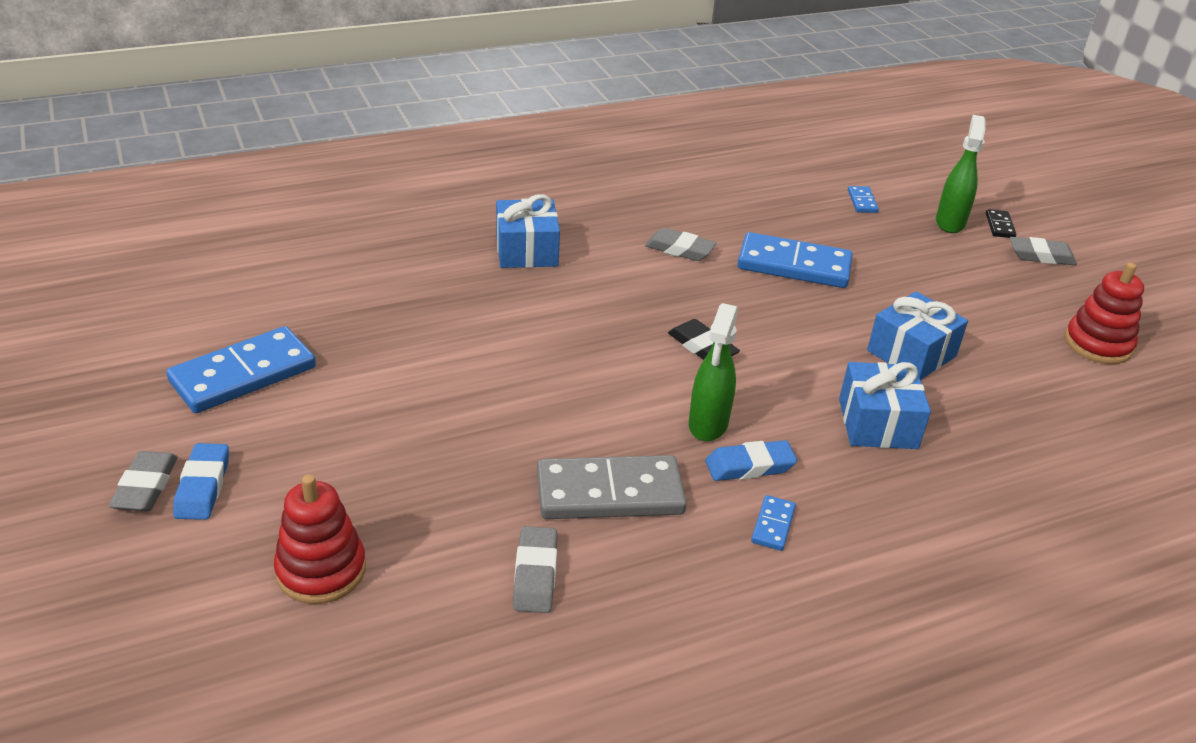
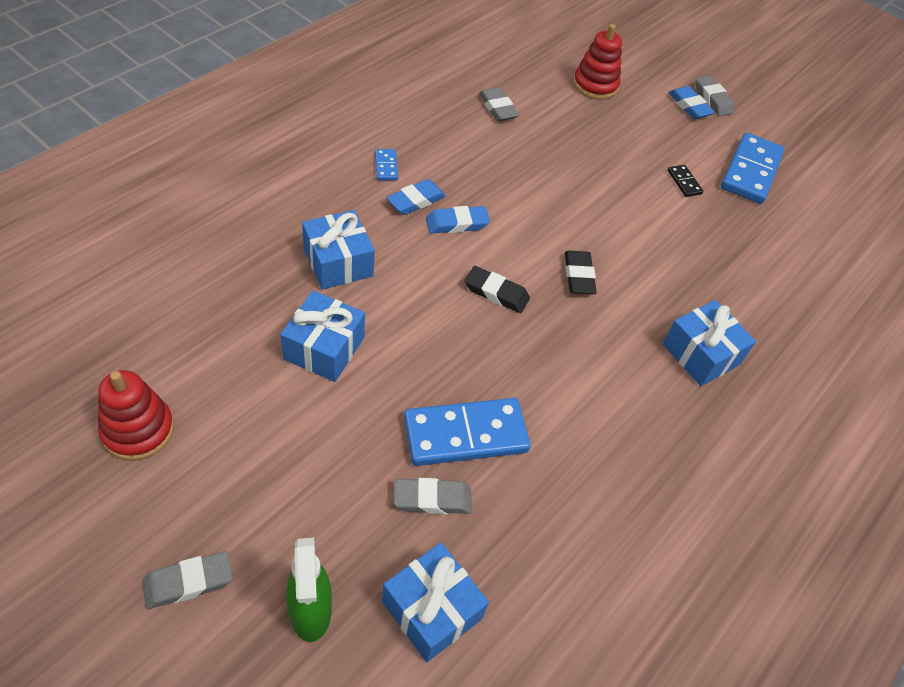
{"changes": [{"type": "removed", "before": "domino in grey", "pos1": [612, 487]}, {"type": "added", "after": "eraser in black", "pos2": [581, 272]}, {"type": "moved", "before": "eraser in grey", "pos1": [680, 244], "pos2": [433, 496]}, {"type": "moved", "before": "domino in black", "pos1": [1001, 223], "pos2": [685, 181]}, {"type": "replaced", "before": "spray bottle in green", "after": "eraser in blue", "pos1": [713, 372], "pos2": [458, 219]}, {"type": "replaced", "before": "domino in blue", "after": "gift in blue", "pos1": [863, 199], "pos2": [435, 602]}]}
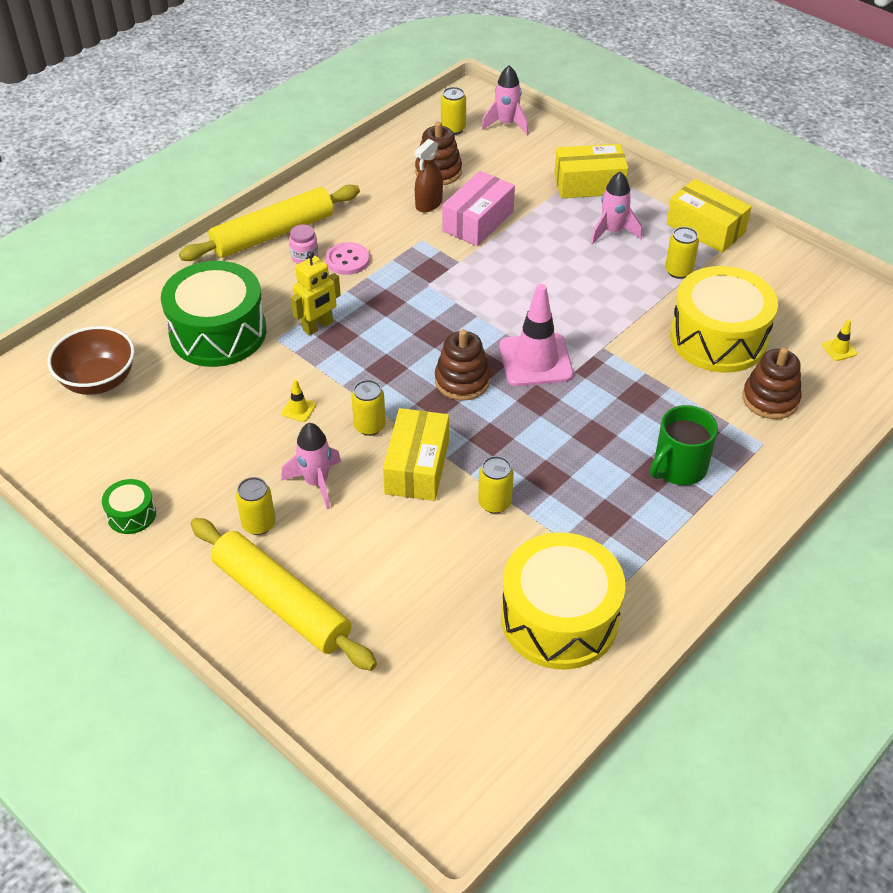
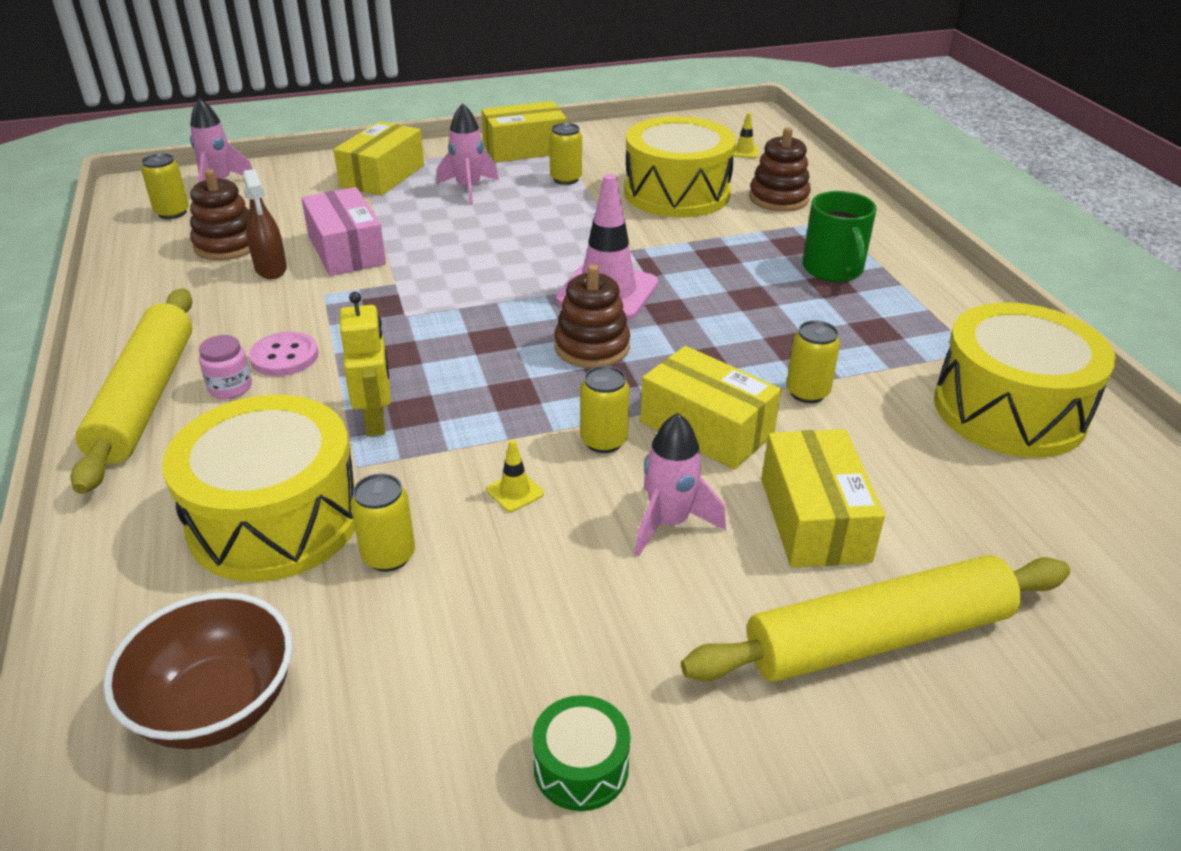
{"changes": [{"type": "added", "after": "box in yellow", "pos2": [823, 498]}, {"type": "moved", "before": "can in yellow", "pos1": [255, 506], "pos2": [382, 522]}, {"type": "recoloured", "before": "drum in green", "after": "drum in yellow", "pos1": [213, 314], "pos2": [259, 488]}]}
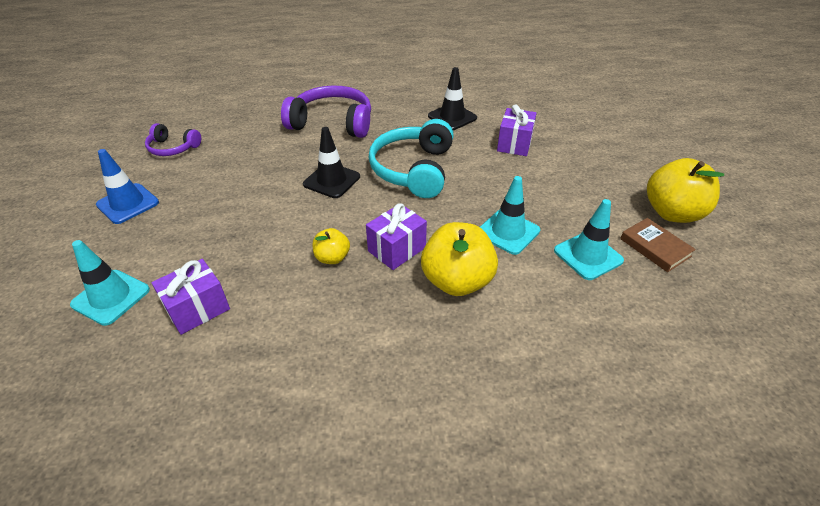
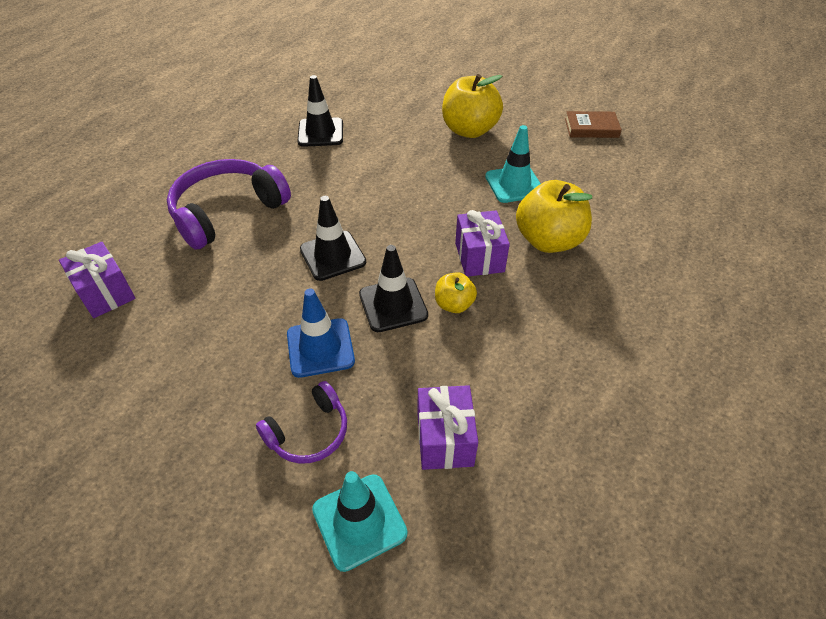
{"changes": [{"type": "removed", "before": "headphones in turquoise", "pos1": [411, 158]}, {"type": "removed", "before": "traffic cone in turquoise", "pos1": [589, 239]}, {"type": "added", "after": "traffic cone in black", "pos2": [393, 288]}, {"type": "moved", "before": "traffic cone in blue", "pos1": [127, 186], "pos2": [321, 333]}, {"type": "moved", "before": "headphones in purple", "pos1": [173, 139], "pos2": [301, 422]}, {"type": "moved", "before": "gift in purple", "pos1": [517, 130], "pos2": [97, 280]}, {"type": "moved", "before": "apple in yellow", "pos1": [685, 190], "pos2": [472, 106]}]}
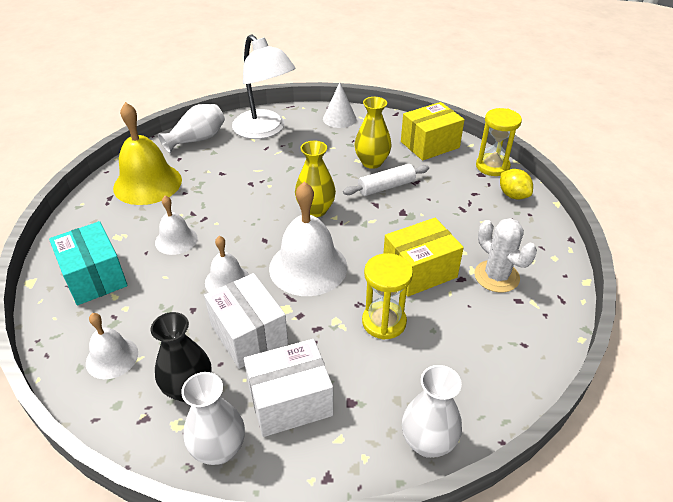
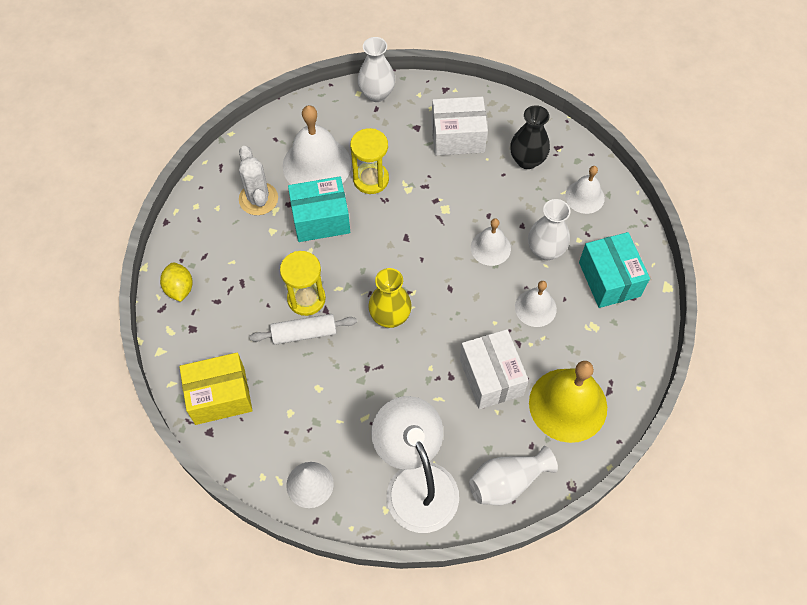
{"changes": [{"type": "removed", "before": "vase in yellow", "pos1": [372, 133]}, {"type": "moved", "before": "vase in white", "pos1": [213, 418], "pos2": [549, 230]}, {"type": "moved", "before": "box in white", "pos1": [246, 321], "pos2": [494, 369]}, {"type": "moved", "before": "bell in white", "pos1": [308, 239], "pos2": [317, 145]}, {"type": "moved", "before": "hourglass in yellow", "pos1": [499, 142], "pos2": [303, 283]}, {"type": "recoloured", "before": "box in yellow", "after": "box in turquoise", "pos1": [423, 257], "pos2": [319, 209]}]}
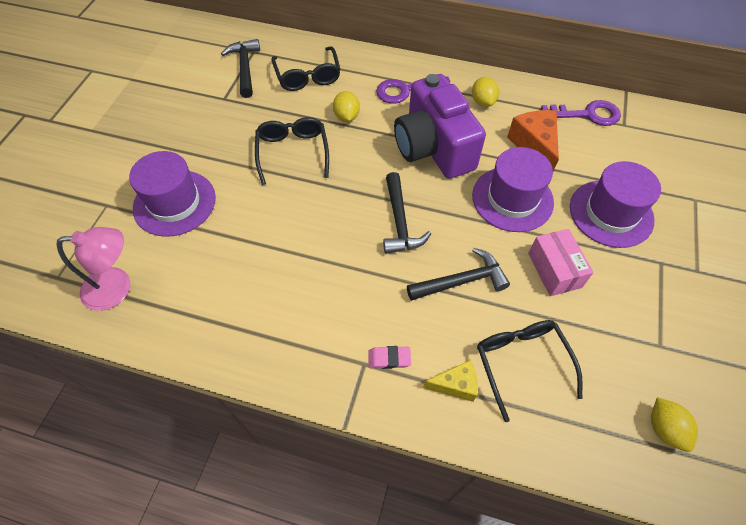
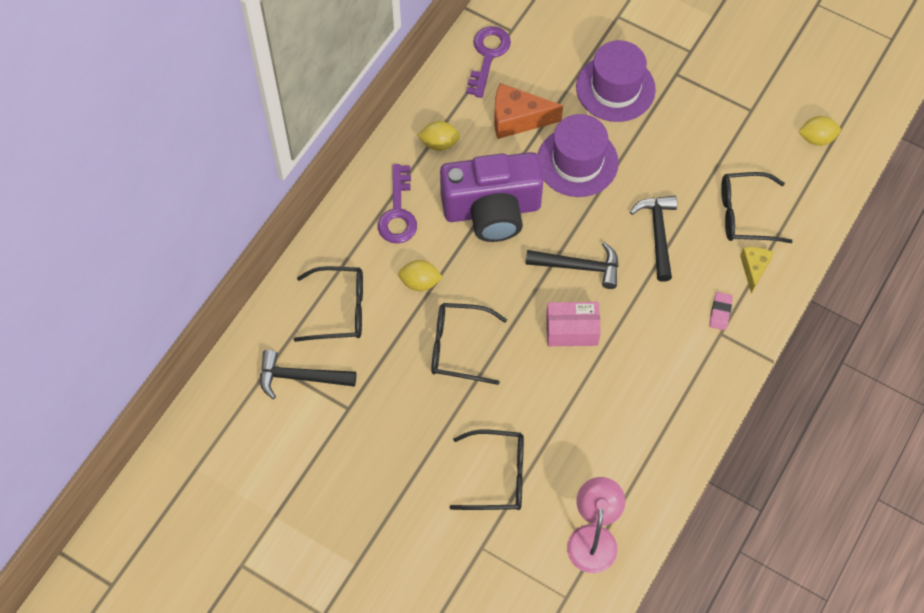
{"changes": [{"type": "moved", "before": "box in pink", "pos1": [561, 262], "pos2": [573, 324]}, {"type": "replaced", "before": "hat in purple", "after": "glasses in black", "pos1": [172, 194], "pos2": [487, 470]}]}
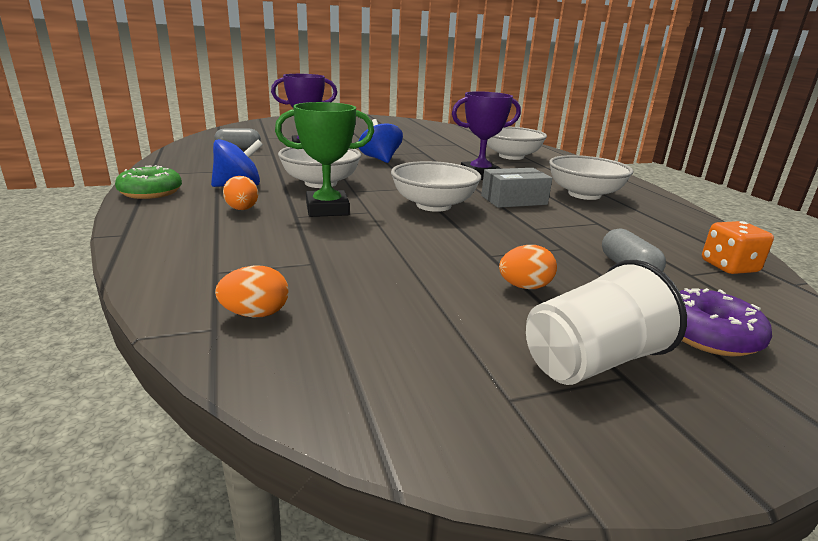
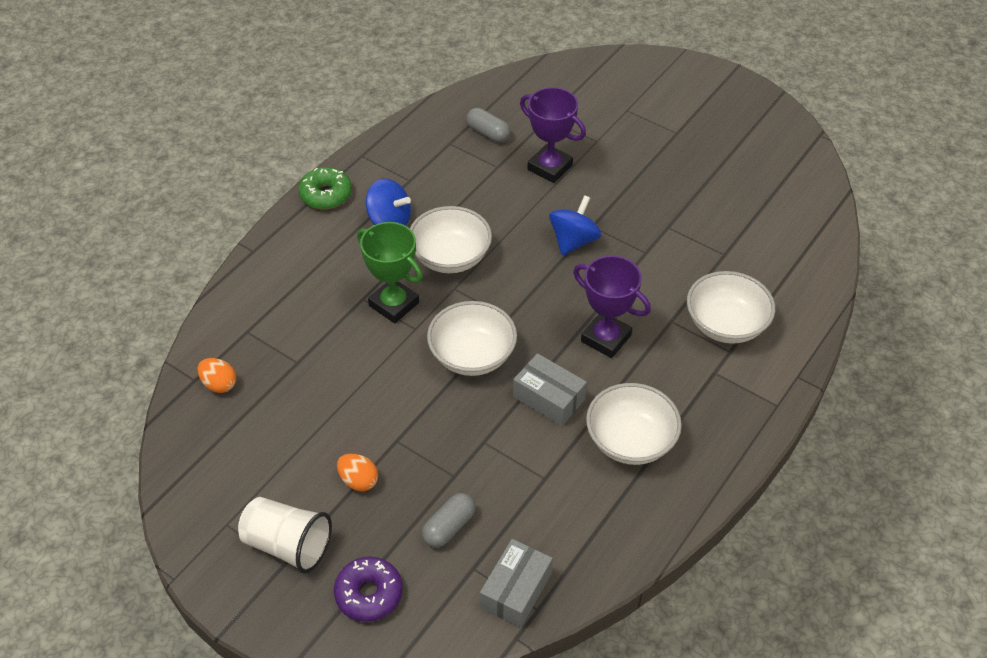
{"changes": [{"type": "removed", "before": "egg in orange", "pos1": [240, 193]}, {"type": "replaced", "before": "dice in orange", "after": "box in grey", "pos1": [738, 247], "pos2": [516, 583]}]}
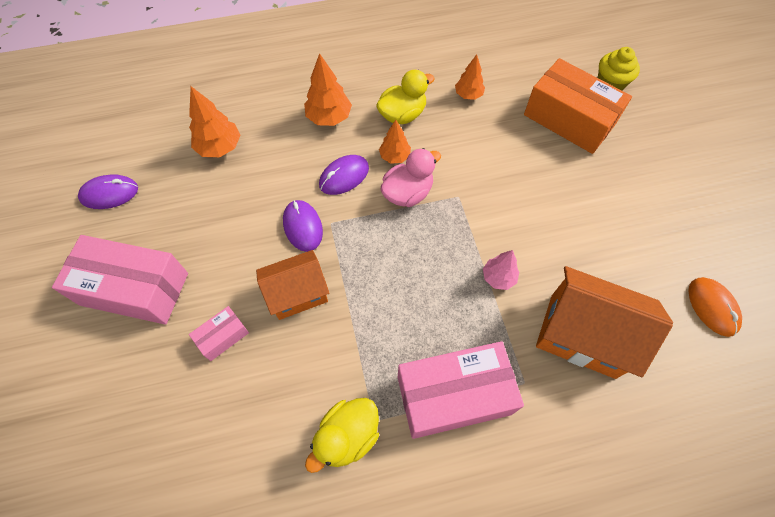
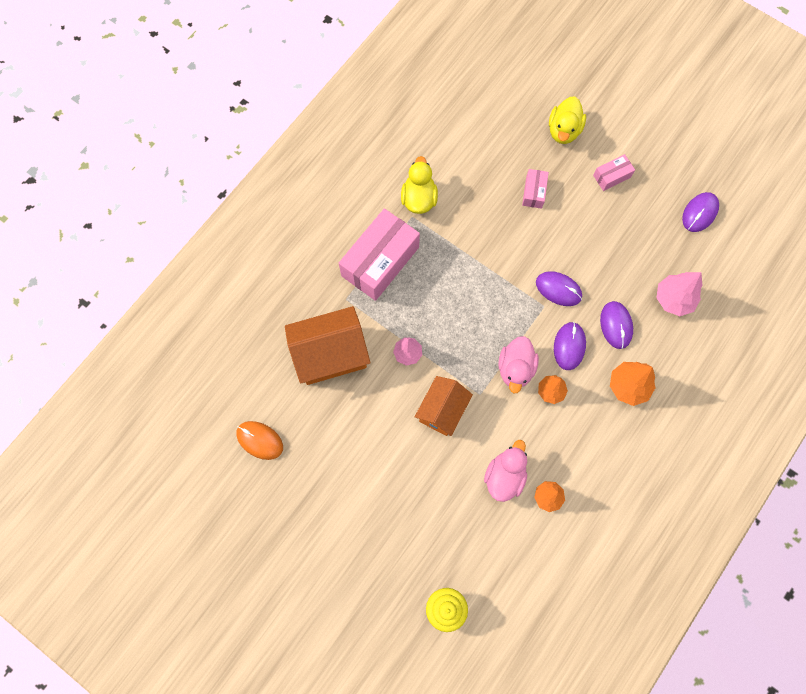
{"changes": [{"type": "removed", "before": "box in orange", "pos1": [578, 106]}, {"type": "added", "after": "duck in pink", "pos2": [505, 471]}, {"type": "added", "after": "mouse in purple", "pos2": [616, 325]}, {"type": "moved", "before": "house in orange", "pos1": [292, 285], "pos2": [444, 406]}, {"type": "moved", "before": "duck in yellow", "pos1": [405, 97], "pos2": [567, 120]}, {"type": "recoloured", "before": "tree in orange", "after": "tree in pink", "pos1": [214, 121], "pos2": [679, 294]}, {"type": "resized", "before": "box in pink", "pos1": [120, 279], "pos2": [614, 172], "scale": 0.46}]}
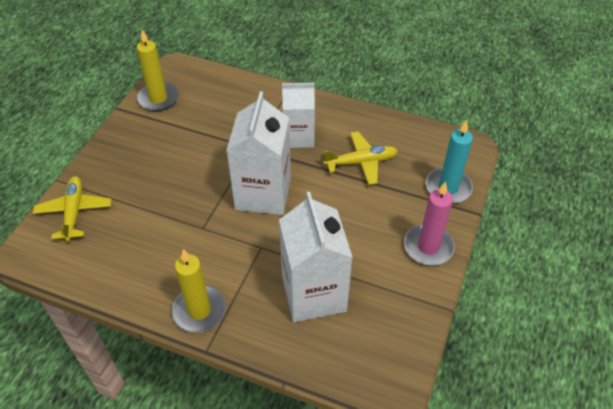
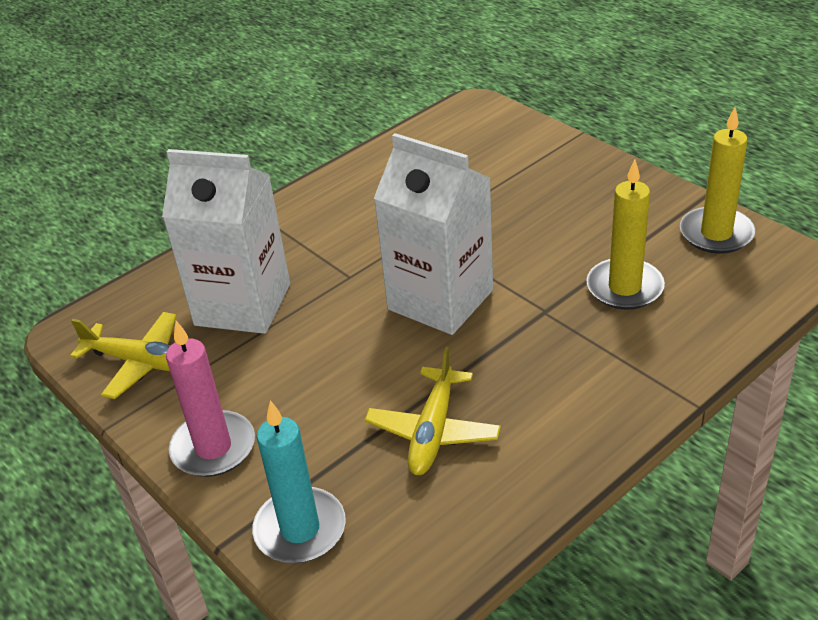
{"changes": [{"type": "removed", "before": "carton in white", "pos1": [298, 115]}, {"type": "moved", "before": "plane in yellow", "pos1": [72, 209], "pos2": [123, 355]}, {"type": "moved", "before": "candle in yellow", "pos1": [198, 291], "pos2": [626, 235]}]}
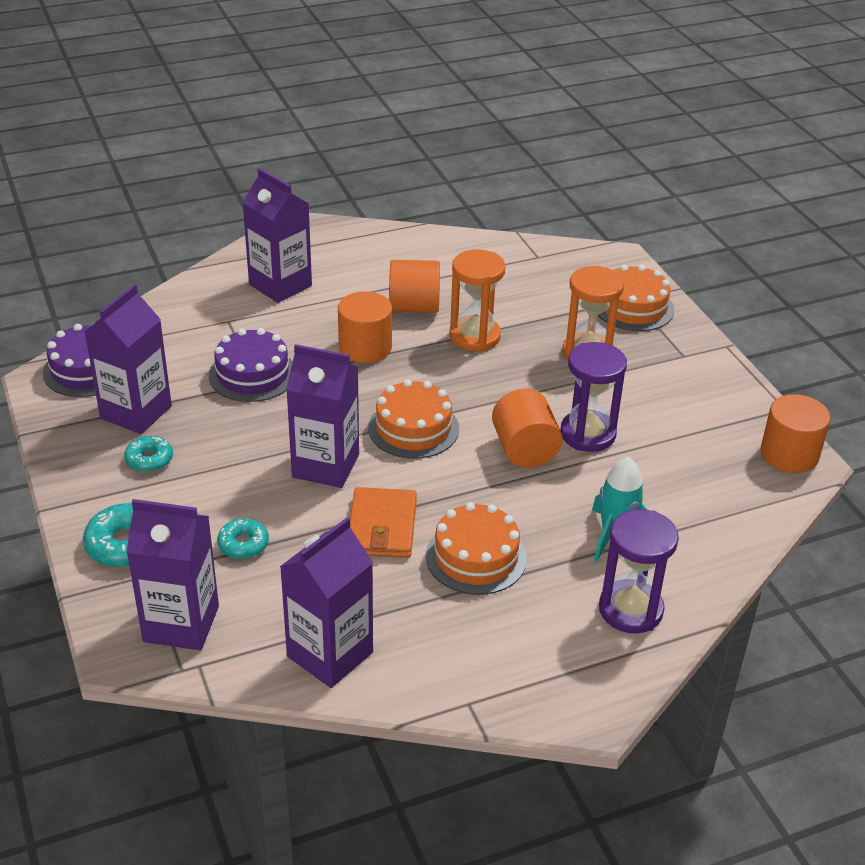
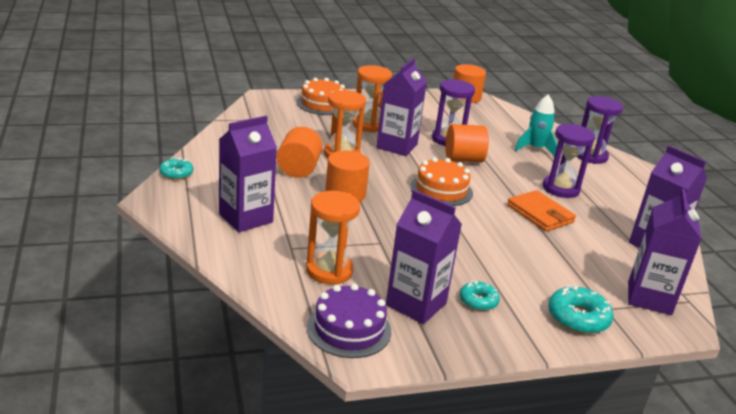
{"changes": [{"type": "removed", "before": "cake in purple", "pos1": [251, 365]}, {"type": "added", "after": "hourglass in orange", "pos2": [333, 237]}, {"type": "moved", "before": "donut in turquoise", "pos1": [243, 538], "pos2": [176, 169]}, {"type": "moved", "before": "carton in purple", "pos1": [322, 416], "pos2": [401, 107]}, {"type": "replaced", "before": "cake in orange", "after": "hourglass in purple", "pos1": [476, 548], "pos2": [569, 161]}, {"type": "turned", "before": "wallet in orange", "pos1": [383, 522], "pos2": [541, 211], "turn": 45}]}
